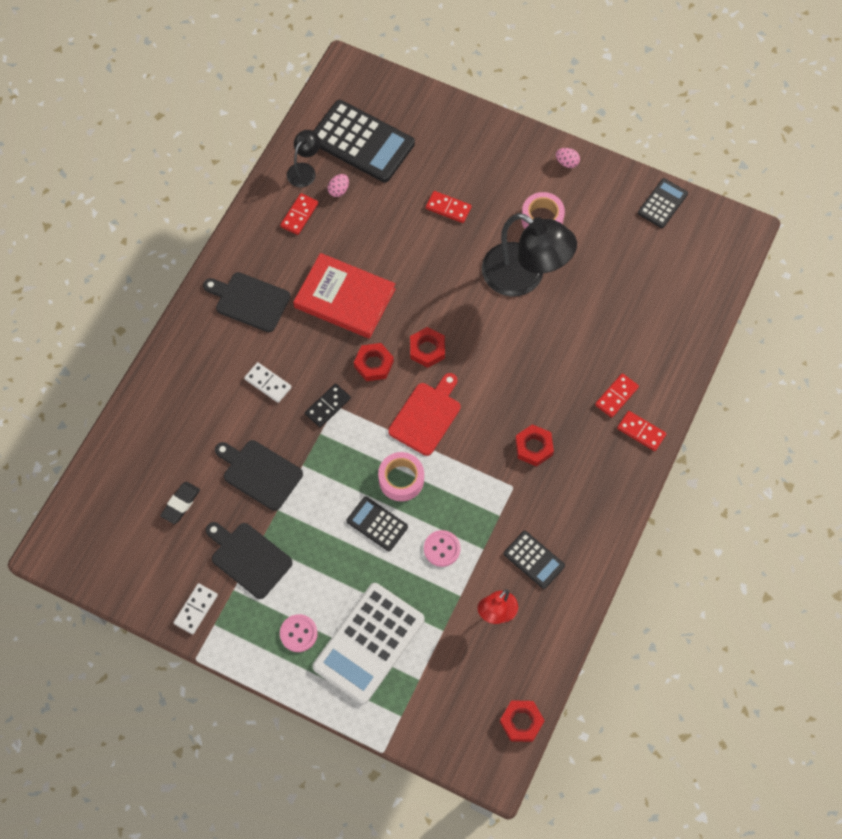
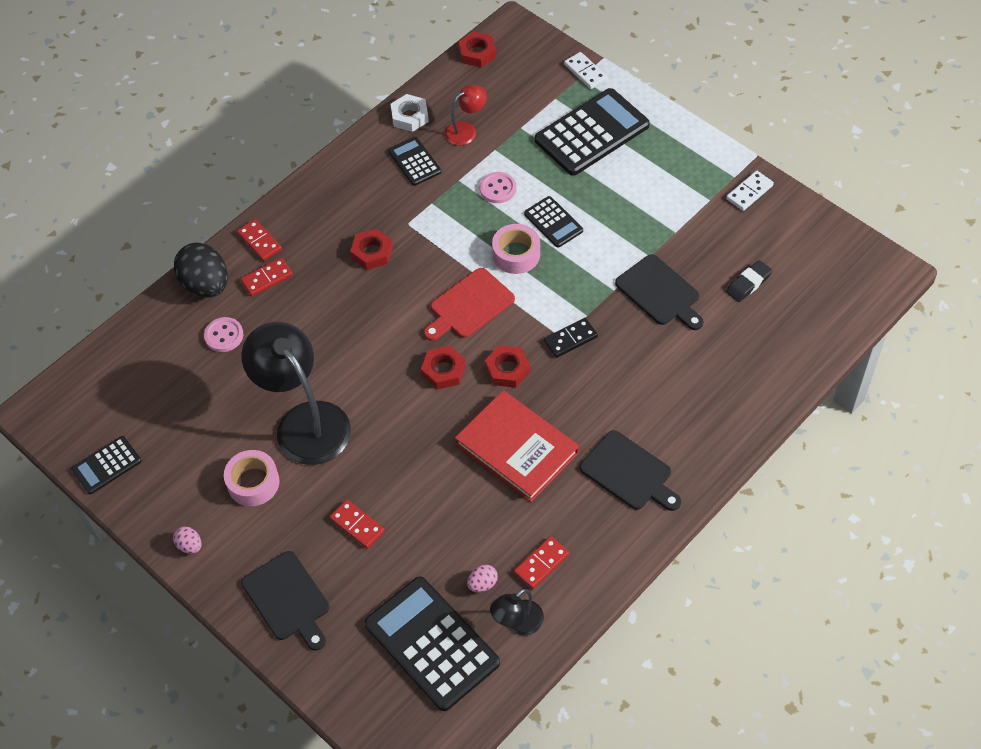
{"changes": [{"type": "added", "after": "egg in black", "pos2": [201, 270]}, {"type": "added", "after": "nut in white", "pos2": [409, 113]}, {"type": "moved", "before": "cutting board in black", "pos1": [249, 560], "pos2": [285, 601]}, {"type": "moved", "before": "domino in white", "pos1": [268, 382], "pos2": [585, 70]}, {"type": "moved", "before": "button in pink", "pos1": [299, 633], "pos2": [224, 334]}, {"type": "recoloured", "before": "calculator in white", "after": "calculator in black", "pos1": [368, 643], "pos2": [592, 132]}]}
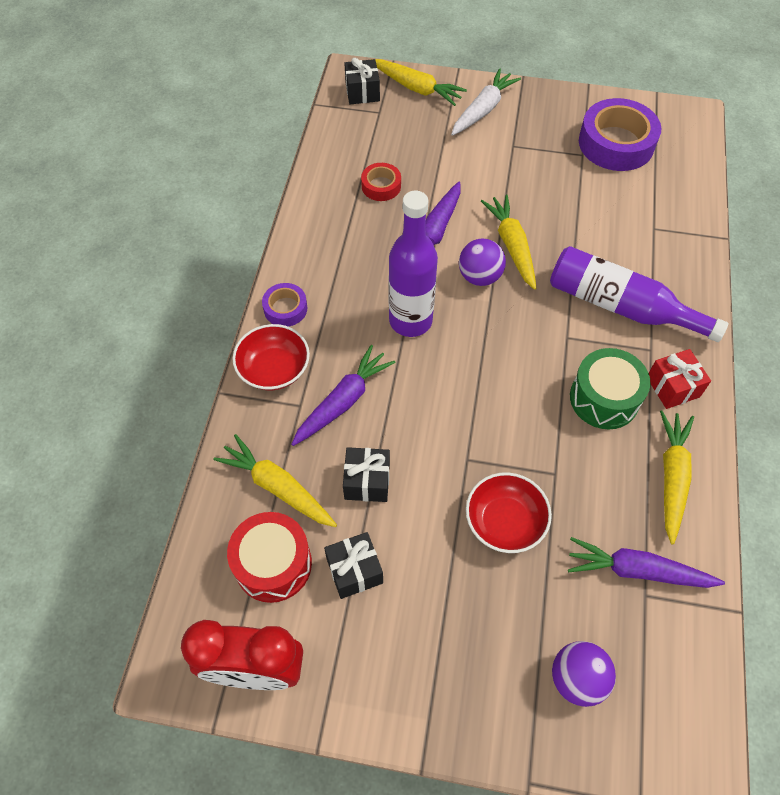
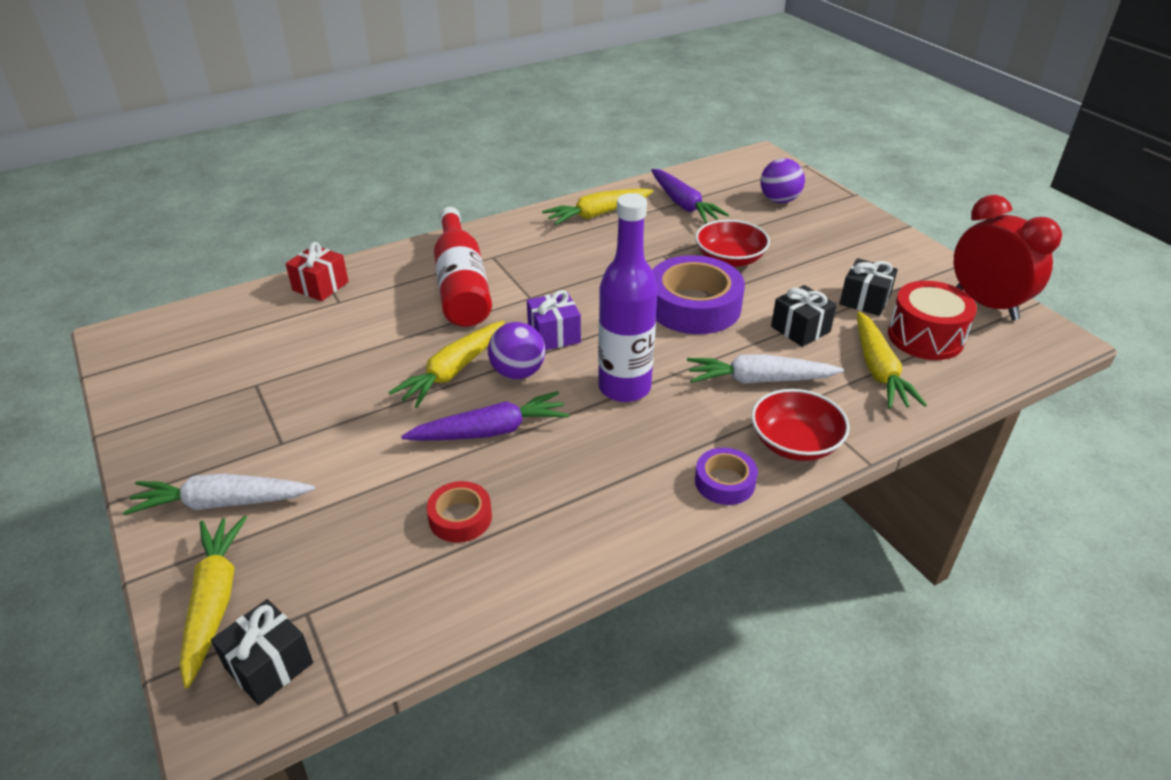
{"changes": [{"type": "removed", "before": "drum in green", "pos1": [610, 388]}, {"type": "added", "after": "gift in purple", "pos2": [554, 320]}, {"type": "moved", "before": "tape in purple", "pos1": [620, 134], "pos2": [698, 294]}, {"type": "moved", "before": "gift in red", "pos1": [680, 379], "pos2": [317, 271]}, {"type": "recoloured", "before": "carrot in purple", "after": "carrot in white", "pos1": [343, 395], "pos2": [765, 369]}, {"type": "recoloured", "before": "bottle in purple", "after": "bottle in red", "pos1": [639, 294], "pos2": [463, 267]}]}
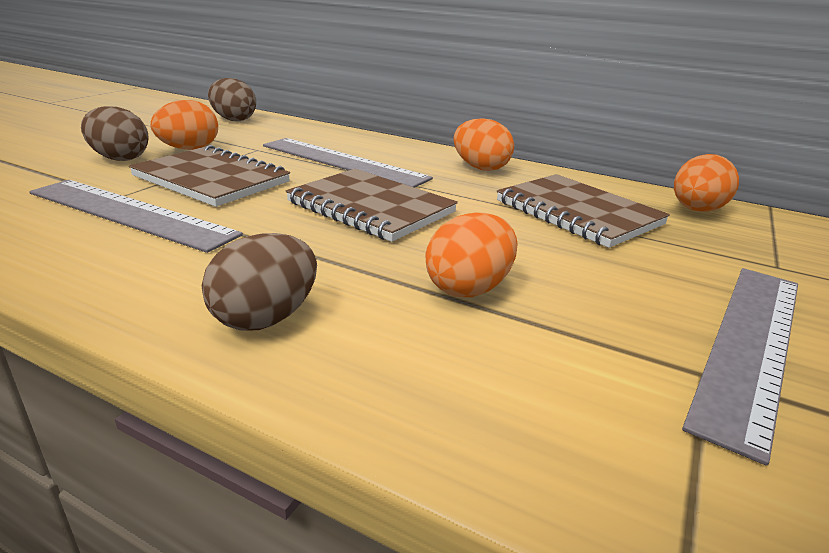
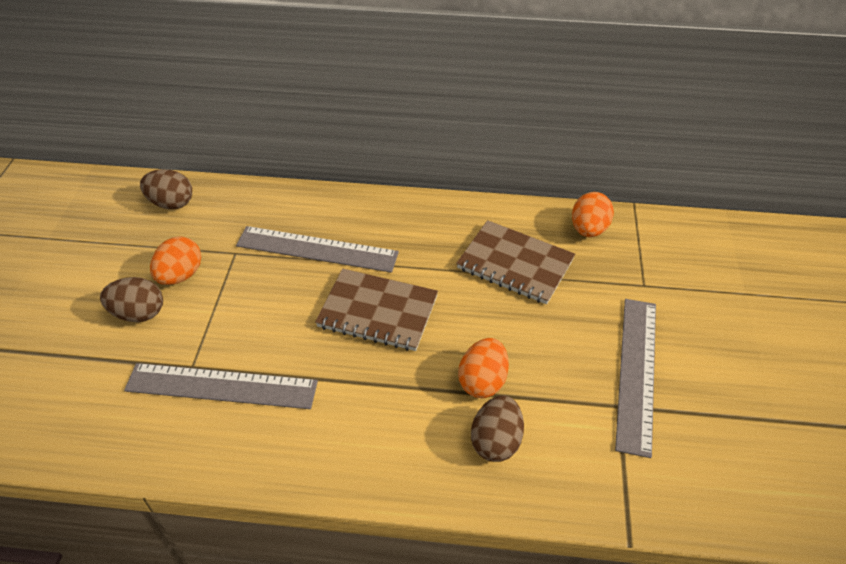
{"changes": [{"type": "removed", "before": "notebook in brown", "pos1": [209, 176]}, {"type": "removed", "before": "egg in orange", "pos1": [484, 145]}, {"type": "moved", "before": "egg in brown", "pos1": [259, 282], "pos2": [497, 428]}]}
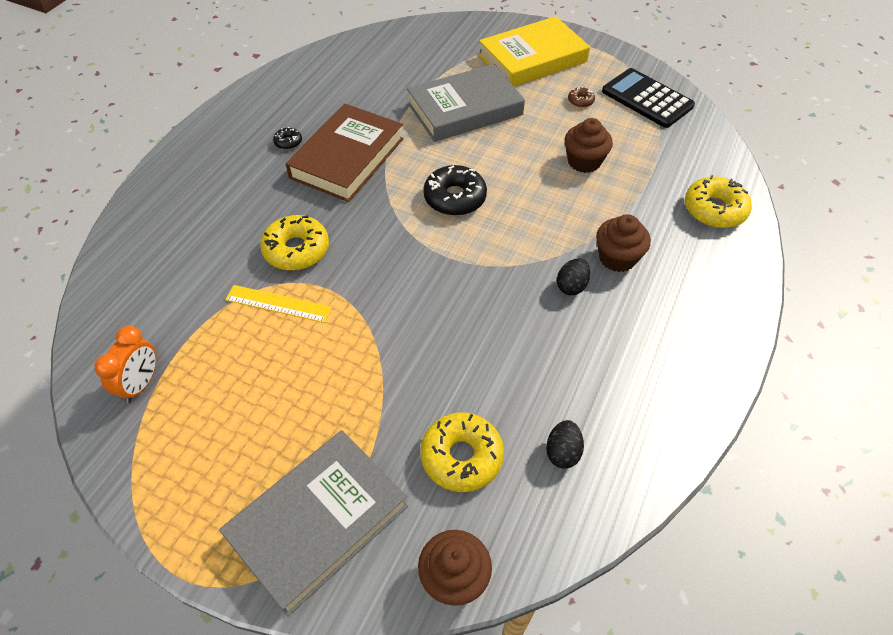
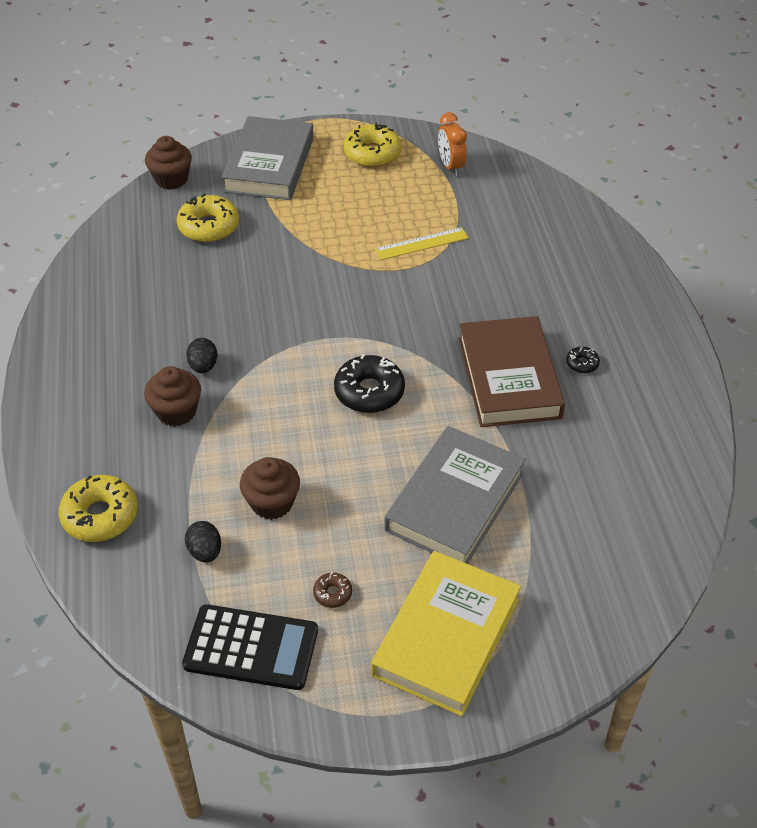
{"changes": [{"type": "moved", "before": "donut in yellow", "pos1": [294, 243], "pos2": [373, 145]}, {"type": "moved", "before": "egg in black", "pos1": [565, 444], "pos2": [203, 542]}]}
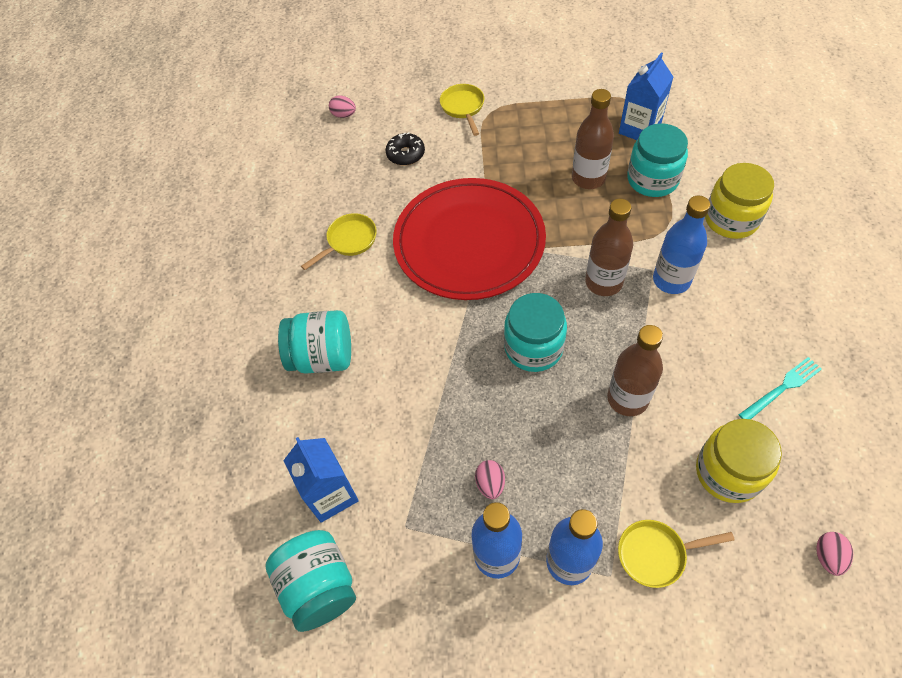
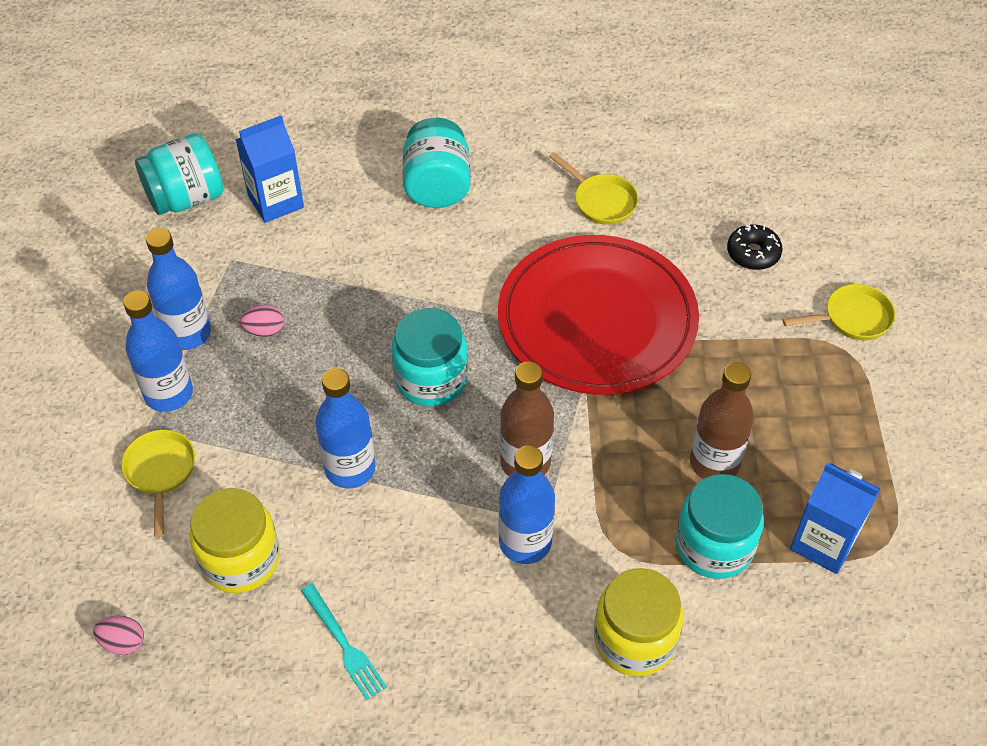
{"changes": [{"type": "removed", "before": "egg in pink", "pos1": [342, 106]}, {"type": "recoloured", "before": "bottle in brown", "after": "bottle in blue", "pos1": [635, 370], "pos2": [345, 428]}]}
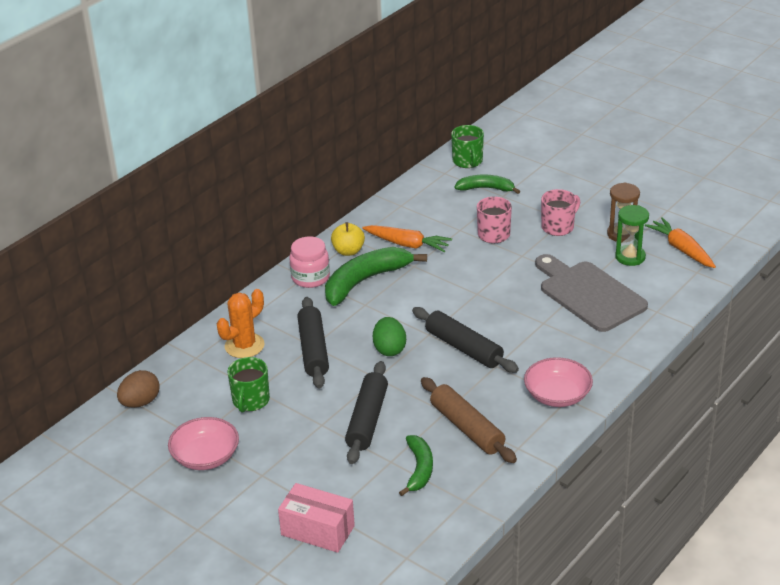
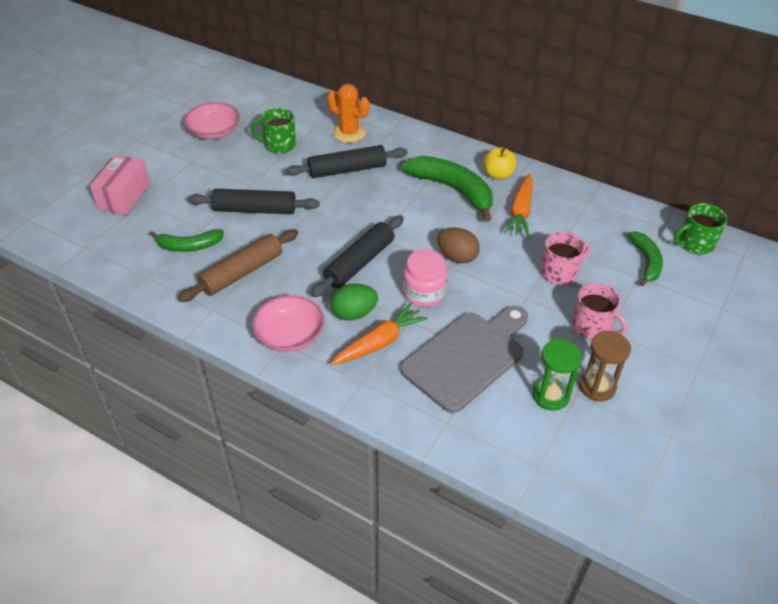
{"changes": [{"type": "moved", "before": "egg in brown", "pos1": [138, 389], "pos2": [458, 245]}, {"type": "moved", "before": "jar in pink", "pos1": [309, 262], "pos2": [425, 278]}, {"type": "moved", "before": "egg in green", "pos1": [389, 336], "pos2": [354, 302]}, {"type": "moved", "before": "carrot in orange", "pos1": [680, 242], "pos2": [379, 334]}]}
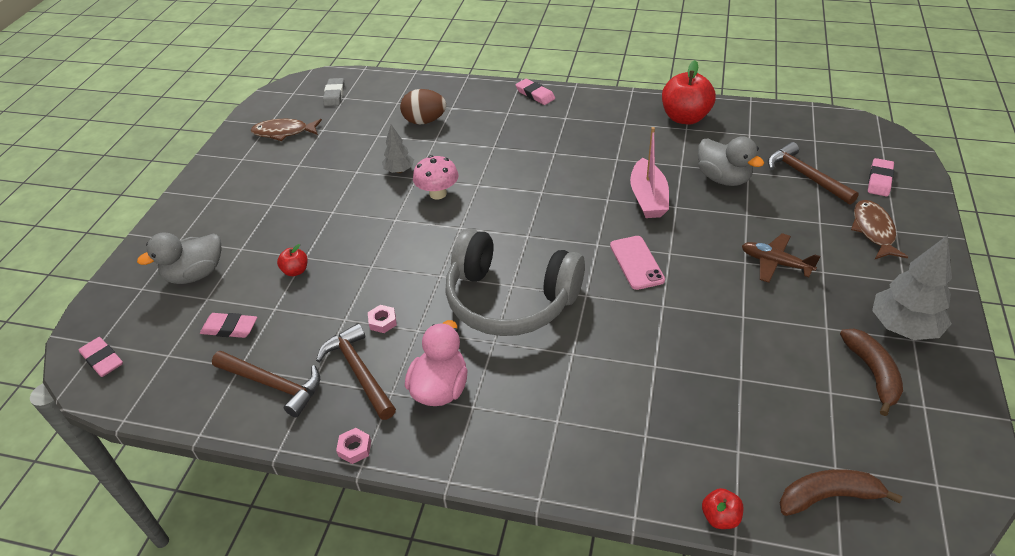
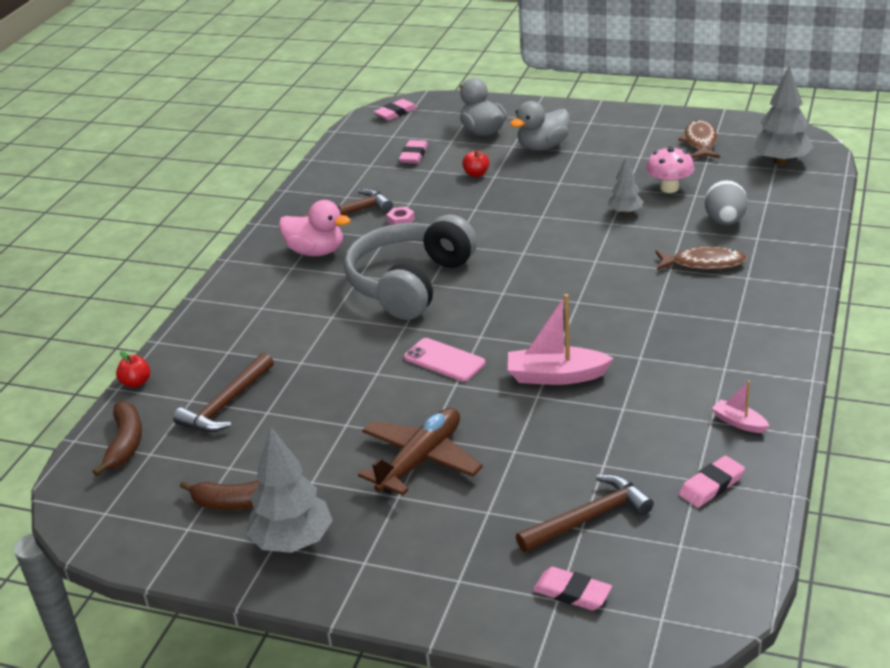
{"changes": [{"type": "removed", "before": "nut in pink", "pos1": [353, 446]}, {"type": "moved", "before": "hammer in brown", "pos1": [266, 384], "pos2": [223, 392]}, {"type": "moved", "before": "mushroom in pink", "pos1": [436, 177], "pos2": [670, 169]}, {"type": "moved", "before": "eraser in pink", "pos1": [535, 91], "pos2": [712, 482]}, {"type": "moved", "before": "duck in grey", "pos1": [731, 161], "pos2": [540, 126]}, {"type": "moved", "before": "fish in brown", "pos1": [879, 229], "pos2": [701, 257]}, {"type": "replaced", "before": "eraser in grey", "after": "tree in grey", "pos1": [334, 92], "pos2": [783, 115]}, {"type": "replaced", "before": "apple in red", "after": "boat in pink", "pos1": [689, 92], "pos2": [740, 407]}, {"type": "recoloured", "before": "egg in brown", "after": "egg in grey", "pos1": [423, 107], "pos2": [726, 202]}, {"type": "turned", "before": "phone in pink", "pos1": [637, 263], "pos2": [444, 360], "turn": 45}, {"type": "resized", "before": "plane in brown", "pos1": [781, 258], "pos2": [420, 451], "scale": 1.51}]}
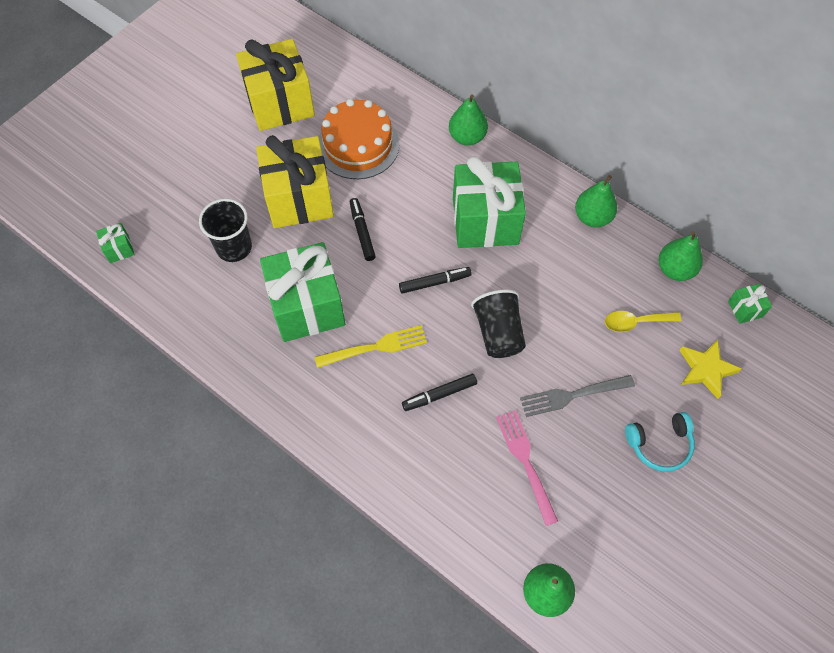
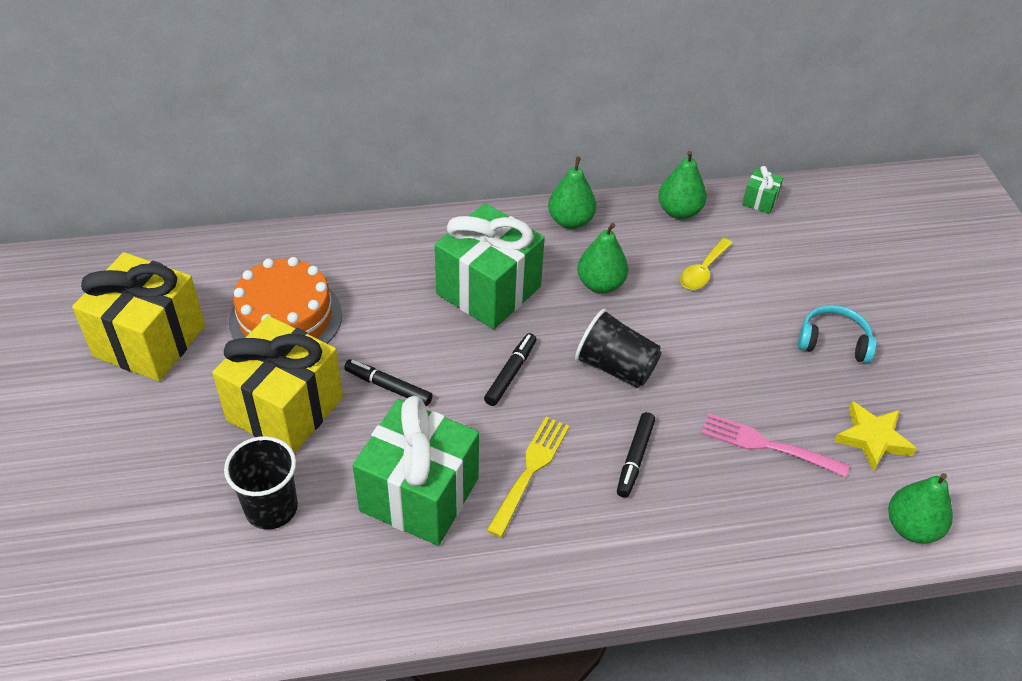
{"changes": [{"type": "removed", "before": "gift in green", "pos1": [115, 243]}, {"type": "removed", "before": "fork in grey", "pos1": [577, 396]}, {"type": "moved", "before": "pear in green", "pos1": [468, 120], "pos2": [603, 258]}, {"type": "moved", "before": "star in yellow", "pos1": [710, 369], "pos2": [875, 436]}, {"type": "turned", "before": "headphones in turquoise", "pos1": [660, 442], "pos2": [837, 334], "turn": -105}]}
